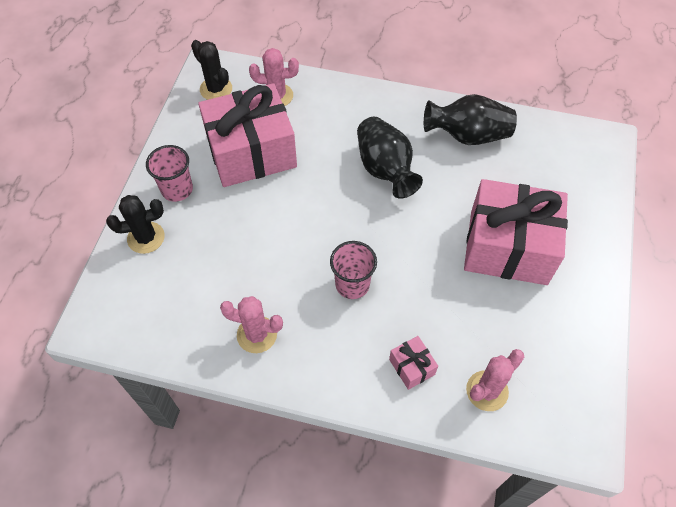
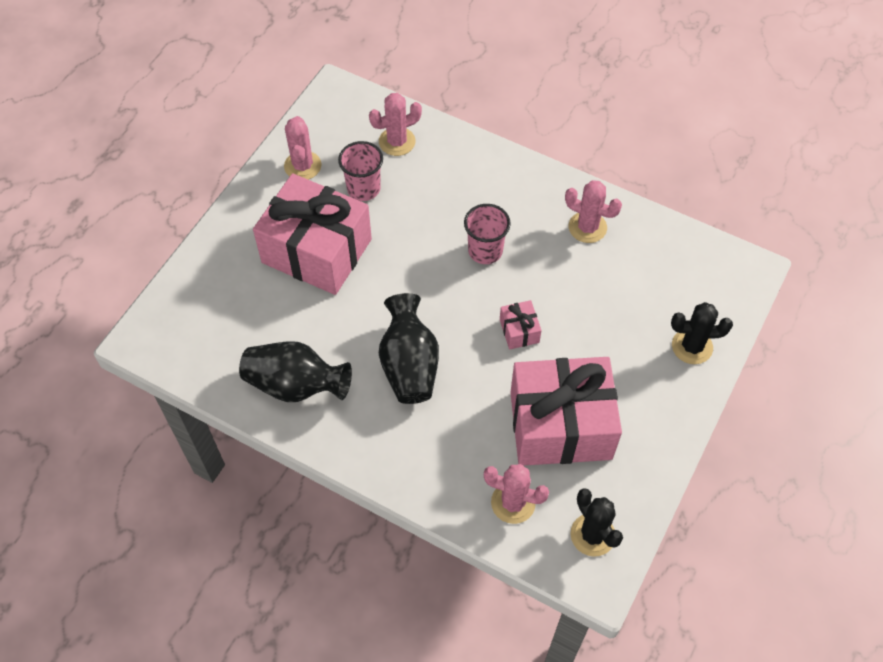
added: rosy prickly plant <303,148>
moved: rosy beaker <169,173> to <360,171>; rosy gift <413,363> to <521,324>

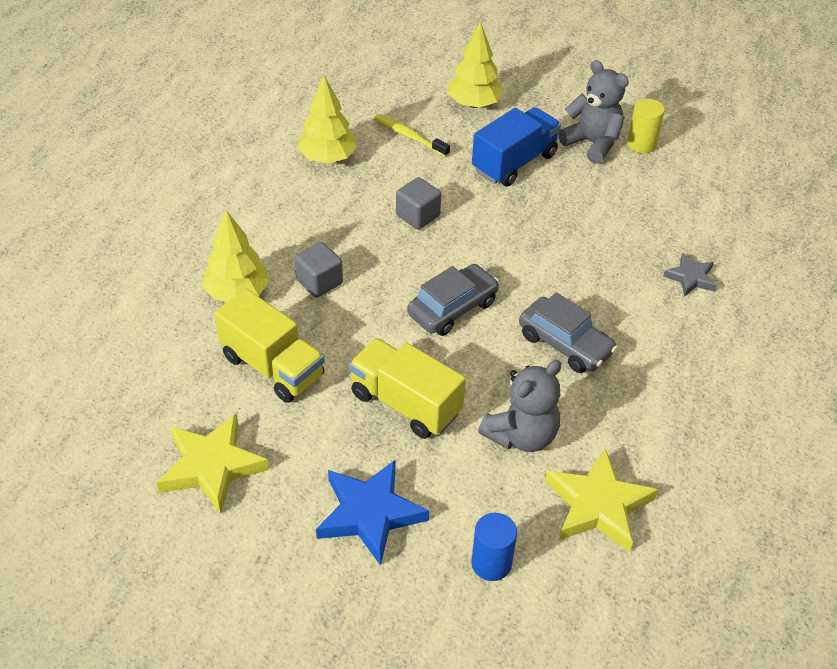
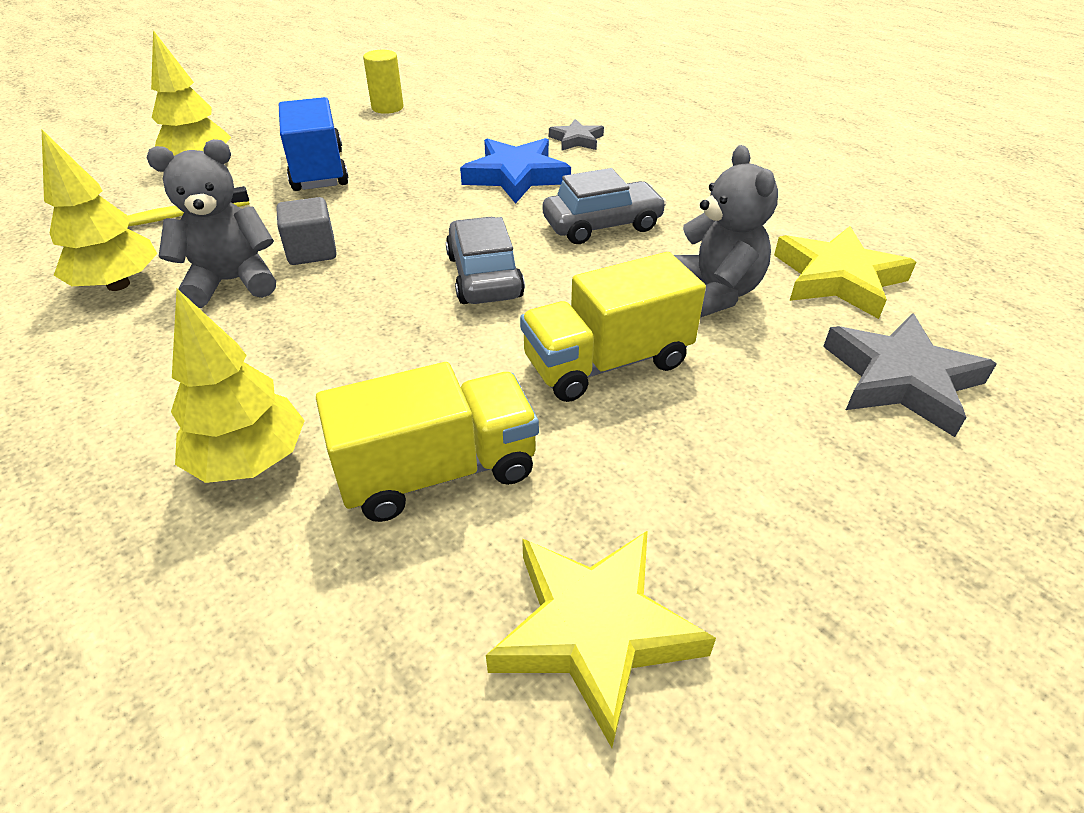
removed: gray solid cube <318,270>
moved: cobalt star <372,512> to <515,171>; gray teddy bear <593,112> to <211,223>
replaced: cobalt cylinder <494,547> to gray star <910,375>

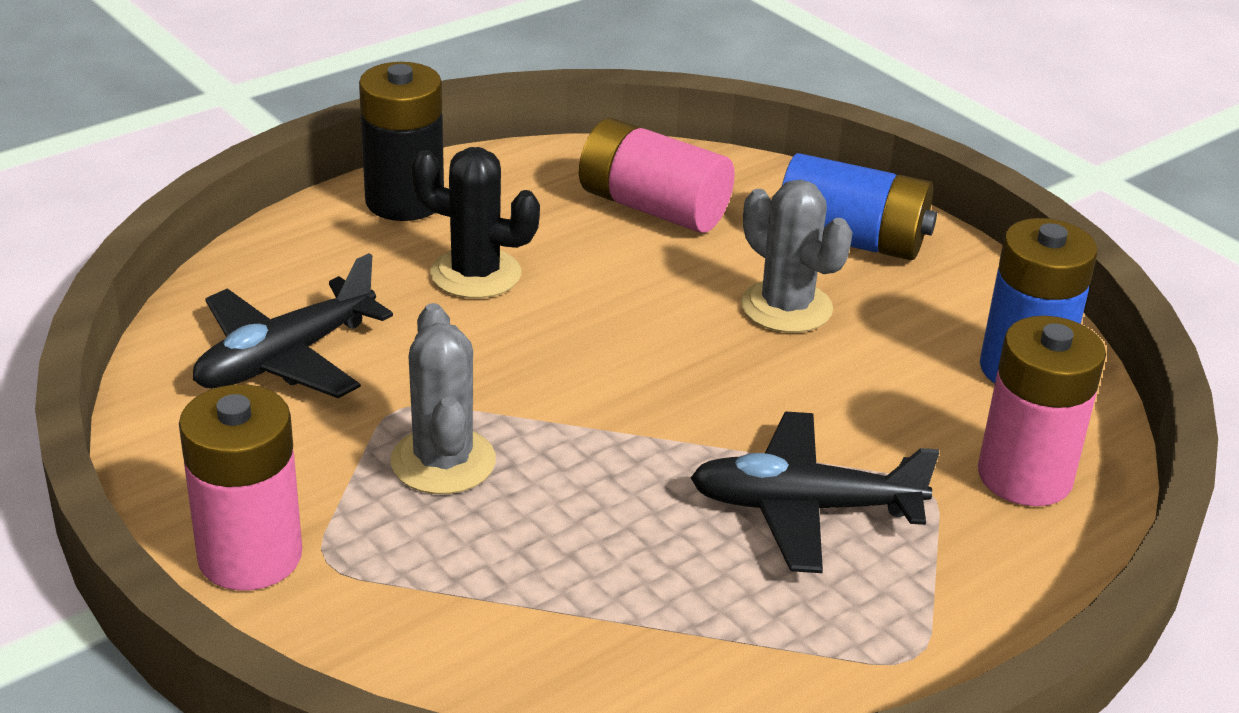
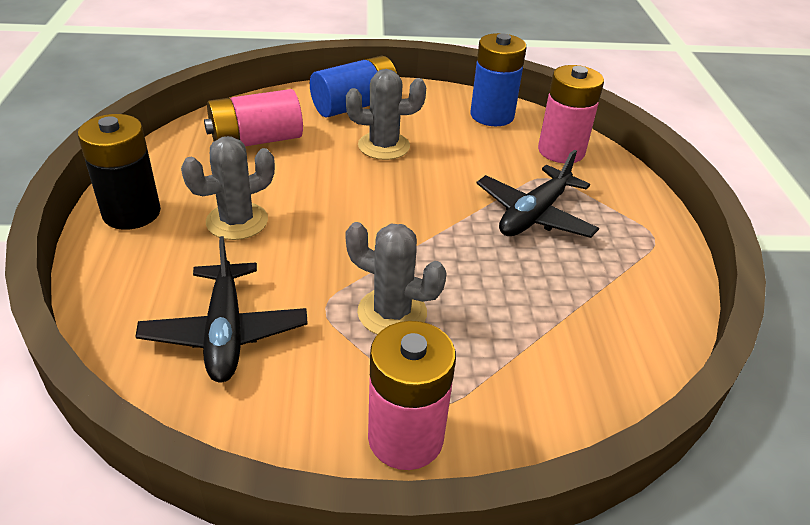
recoloured: jet-black prickly plant <475,222> to gray prickly plant <228,188>

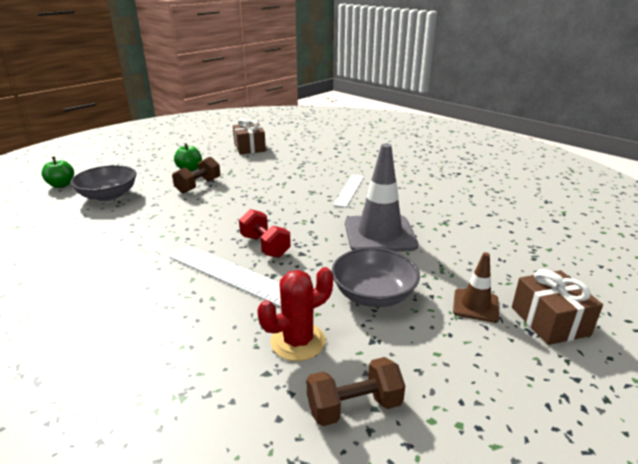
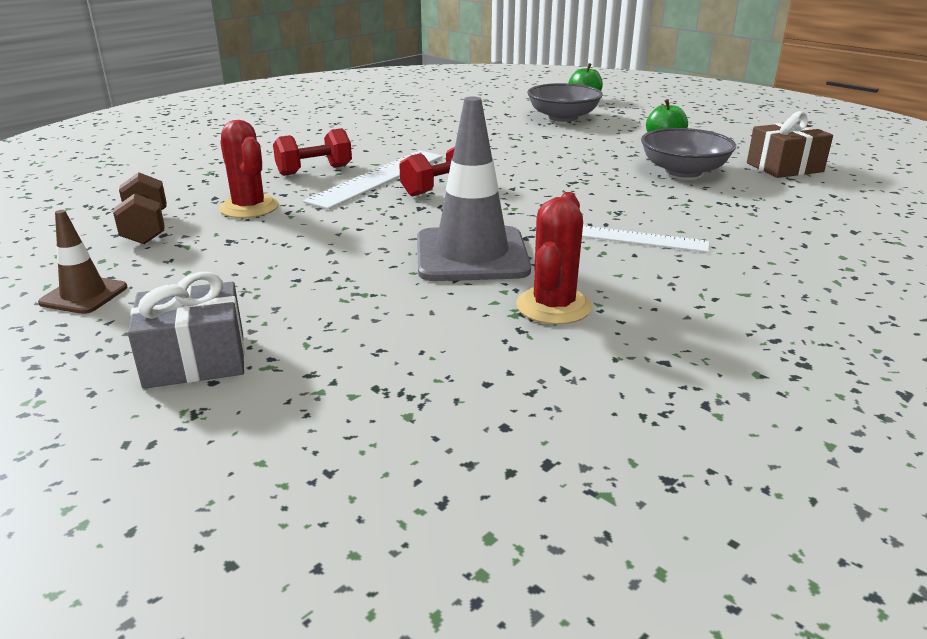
removed: russet hand weight <196,175>
added: scarlet hand weight <312,152>; scarlet prickly plant <554,258>
moved: gray serving bowl <376,277> to <688,153>; russet road cone <476,287> to <82,262>
recoloured: russet gift <557,307> to gray gift <186,330>

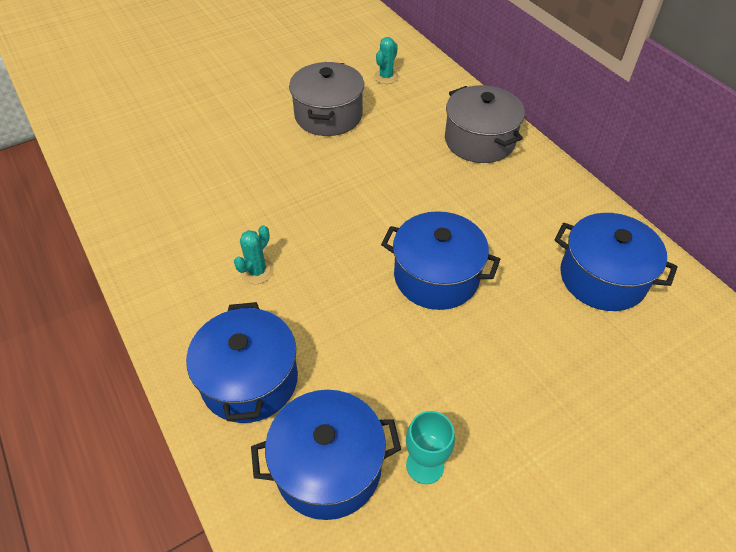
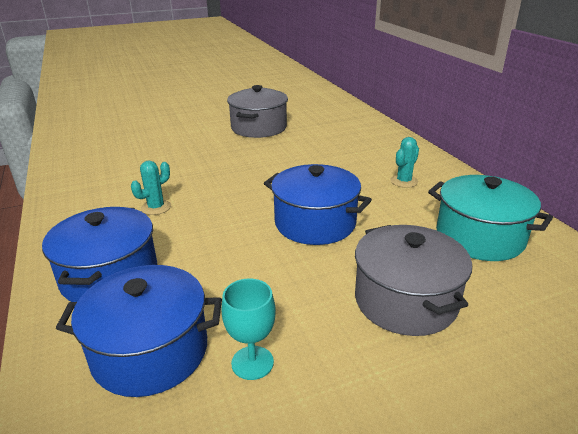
moved: aqua prickly plant <386,60> to <404,162>; gray cooking pot <485,124> to <413,280>
recoloured: cobalt cooking pot <616,262> to aqua cooking pot <490,218>

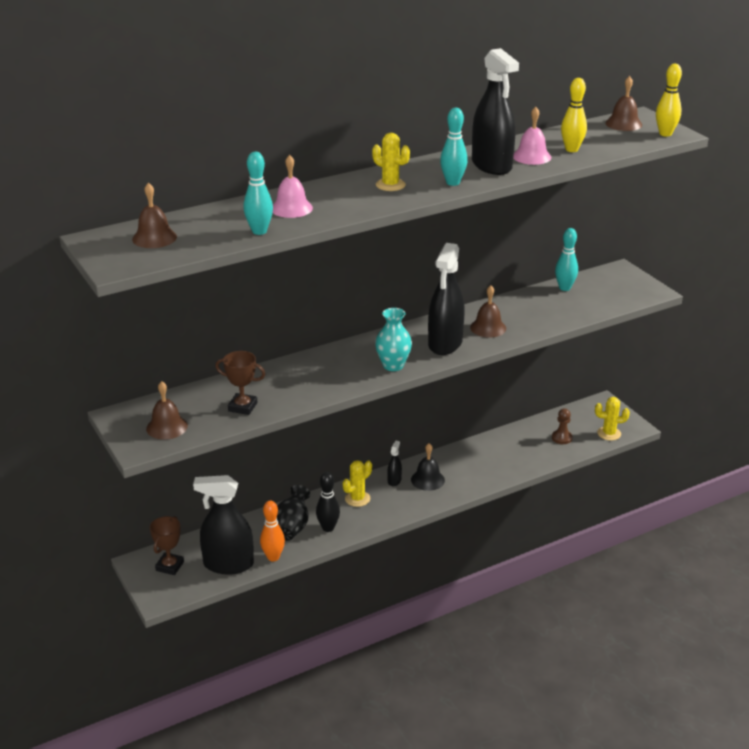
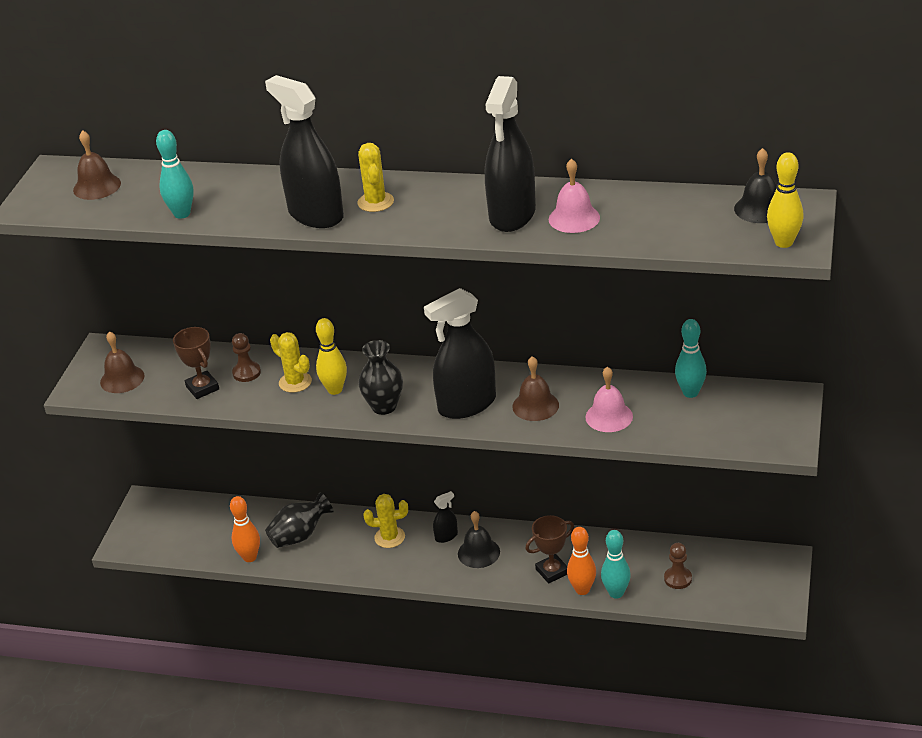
removed: jet-black skittle <328,502>
added: russet game pawn <246,357>; orange skittle <581,561>
moved: russet award cup <167,545> to <549,549>; jet-black spray bottle <223,524> to <304,151>; rosy school bell <293,186> to <609,399>; aqua skittle <454,147> to <616,564>; bright yellow skittle <574,115> to <331,356>; bright yellow prickly plant <612,419> to <291,362>
recoloured: aqua vase <393,339> to jet-black vase <380,377>; russet school bell <623,103> to jet-black school bell <755,185>

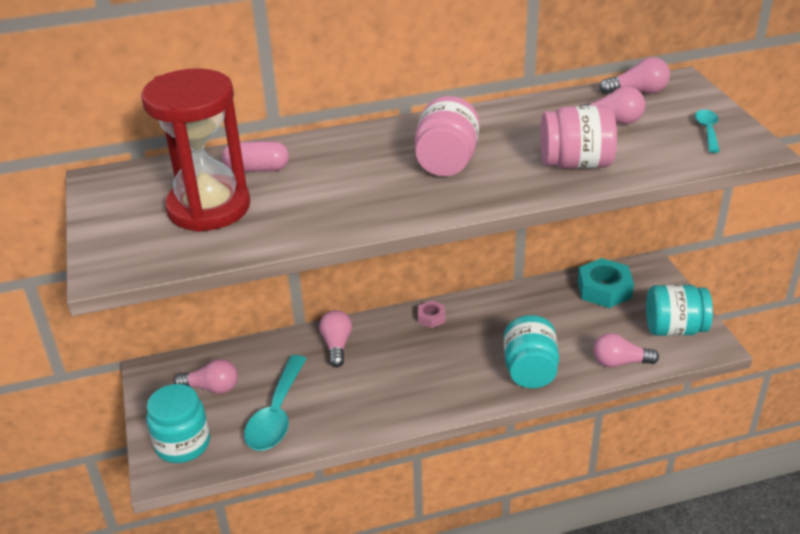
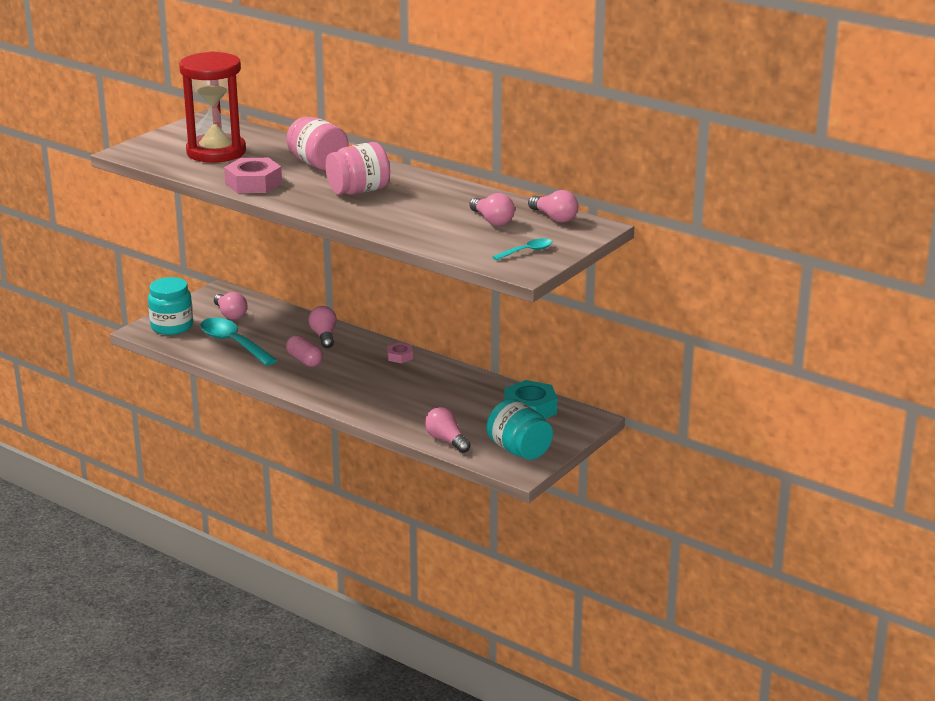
removed: aqua jam jar <531,351>
added: rosy hexagon nut <253,175>
moved: rosy pill shape <255,156> to <304,351>; rosy jam jar <578,137> to <317,143>
turned: aqua tablespoon <275,403> = <238,342> 75 degrees clockwise; rosy bulb <335,338> = <322,327> 60 degrees counterclockwise

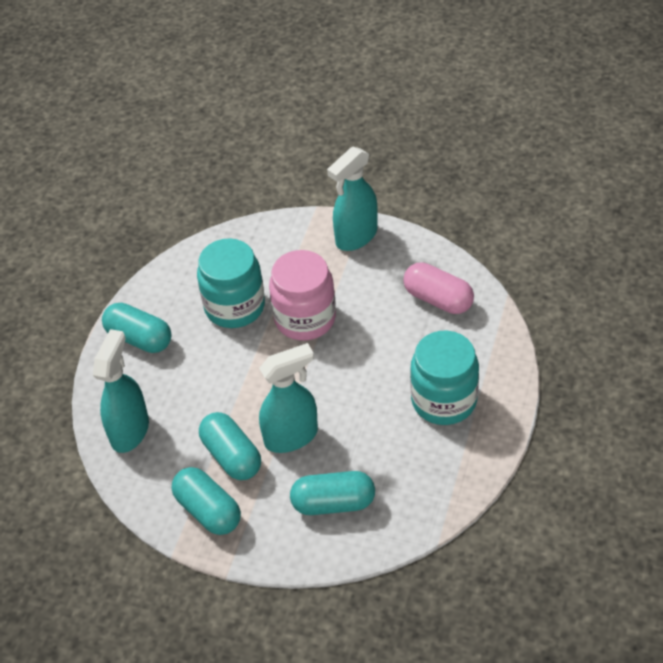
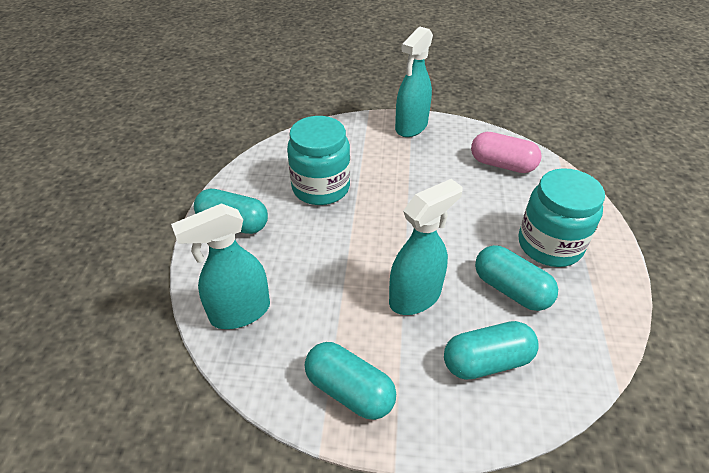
removed: rosy jam jar <302,295>
moved: aqua pill shape <230,446> to <516,278>
turned: aqua spray bottle <121,391> = <220,266> 120 degrees counterclockwise

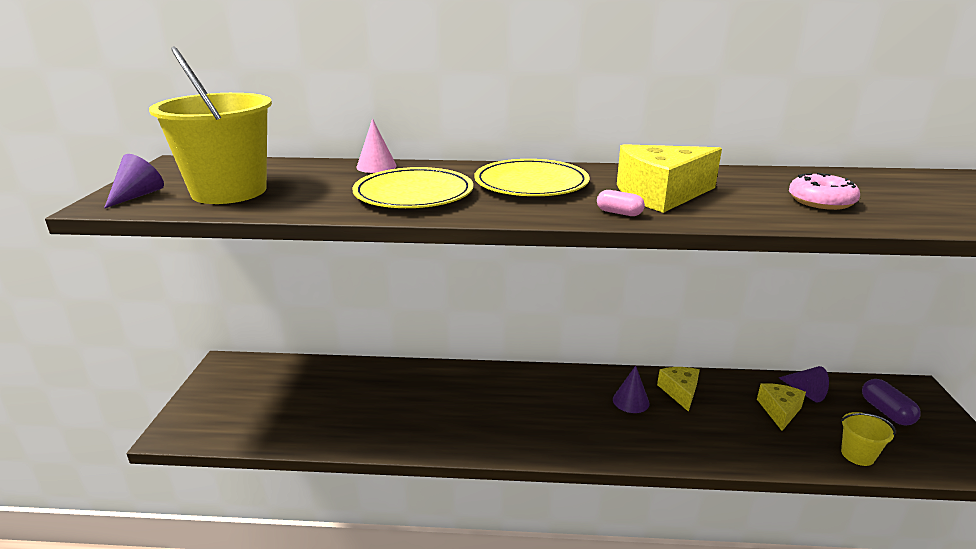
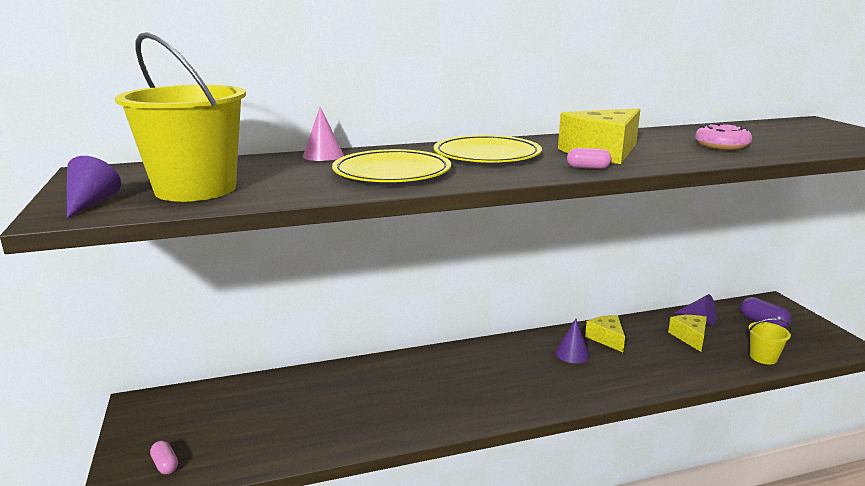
added: rosy pill shape <164,457>

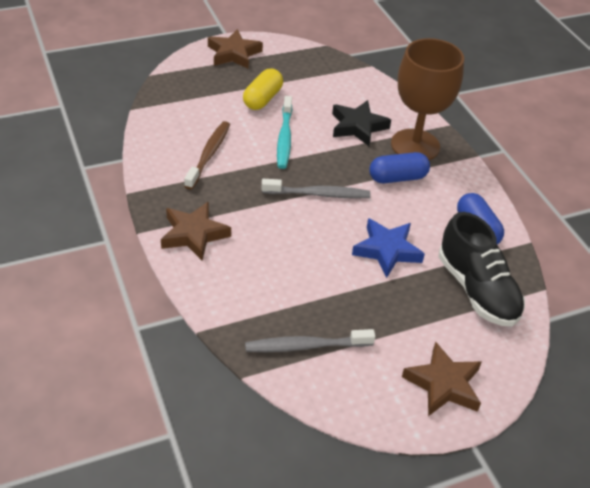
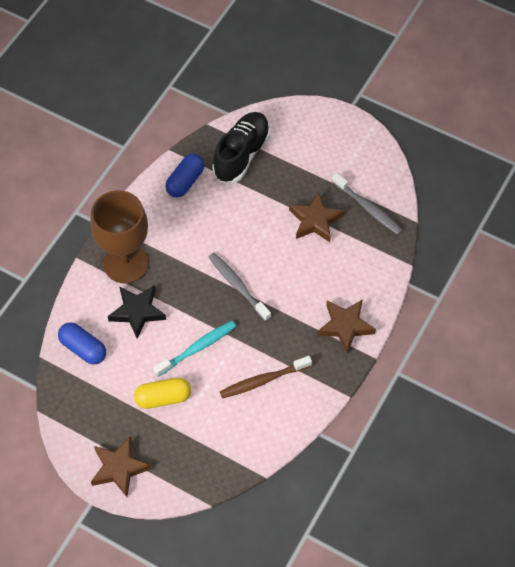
removed: cobalt star <388,248>
moved: cobalt pill shape <399,167> to <82,343>; russet star <442,379> to <316,216>

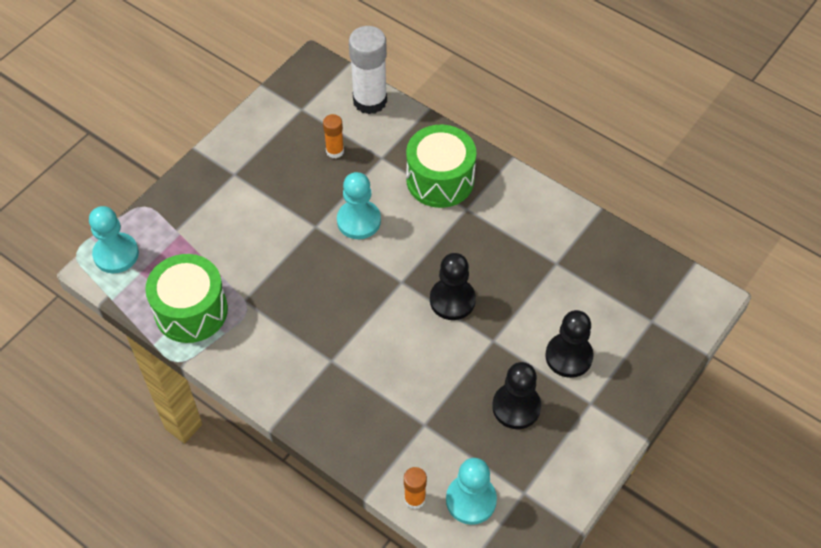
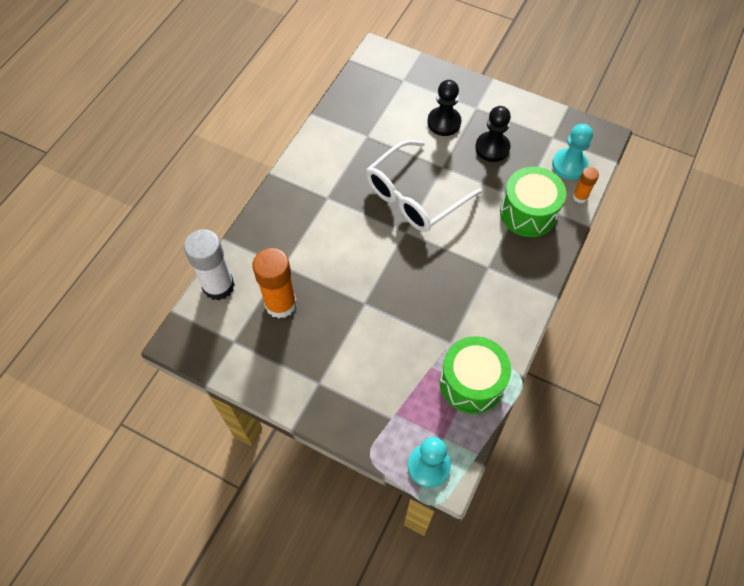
removed: aqua game pawn <359,205>
moved: emerald toy drum <441,166> to <533,202>
replaced: jet-black game pawn <453,286> to white eyeglasses <424,186>
resized: orange stick of glue <333,136> = <274,283> x1.95

